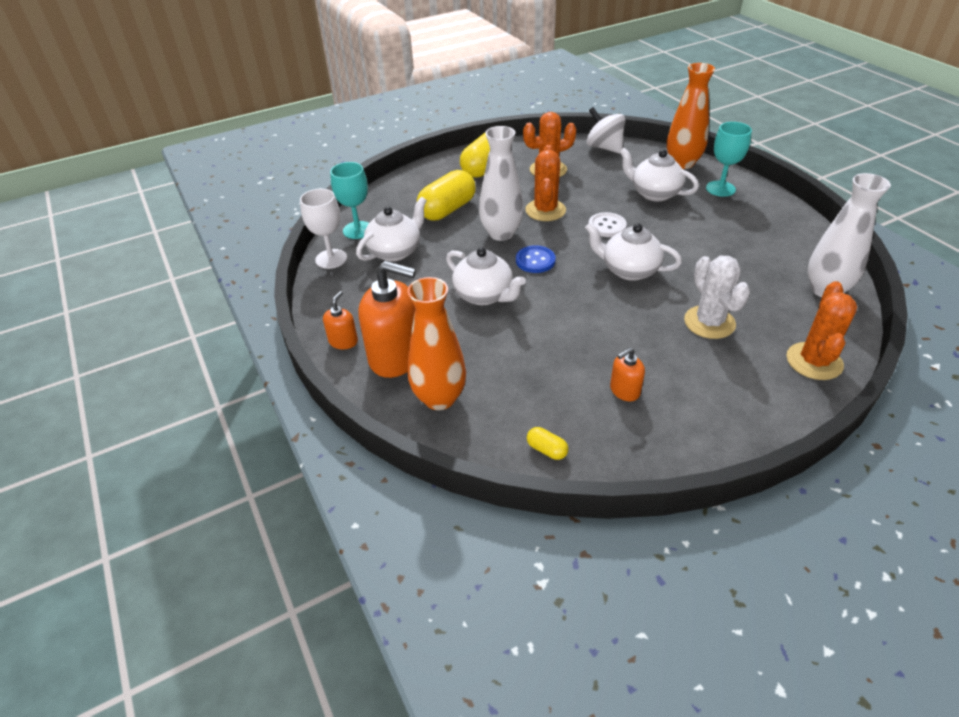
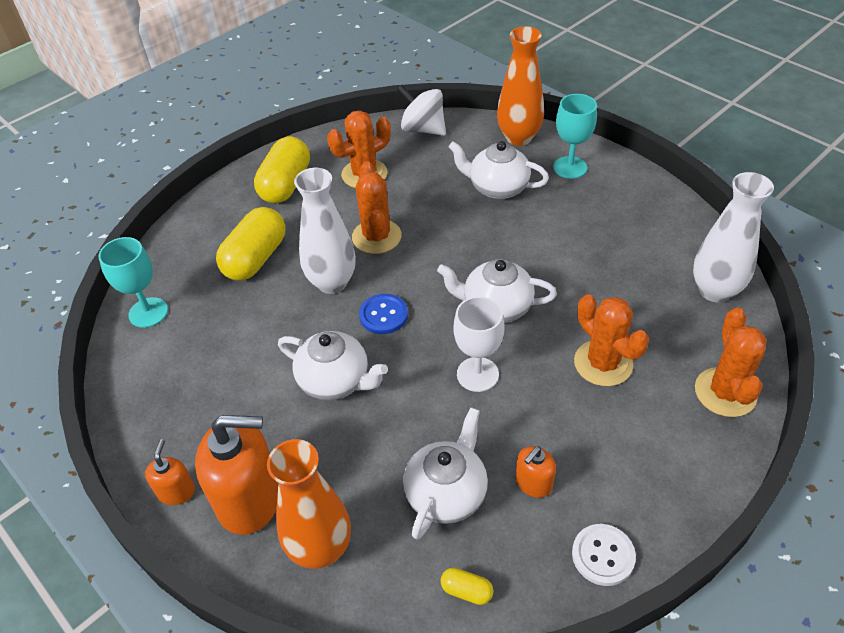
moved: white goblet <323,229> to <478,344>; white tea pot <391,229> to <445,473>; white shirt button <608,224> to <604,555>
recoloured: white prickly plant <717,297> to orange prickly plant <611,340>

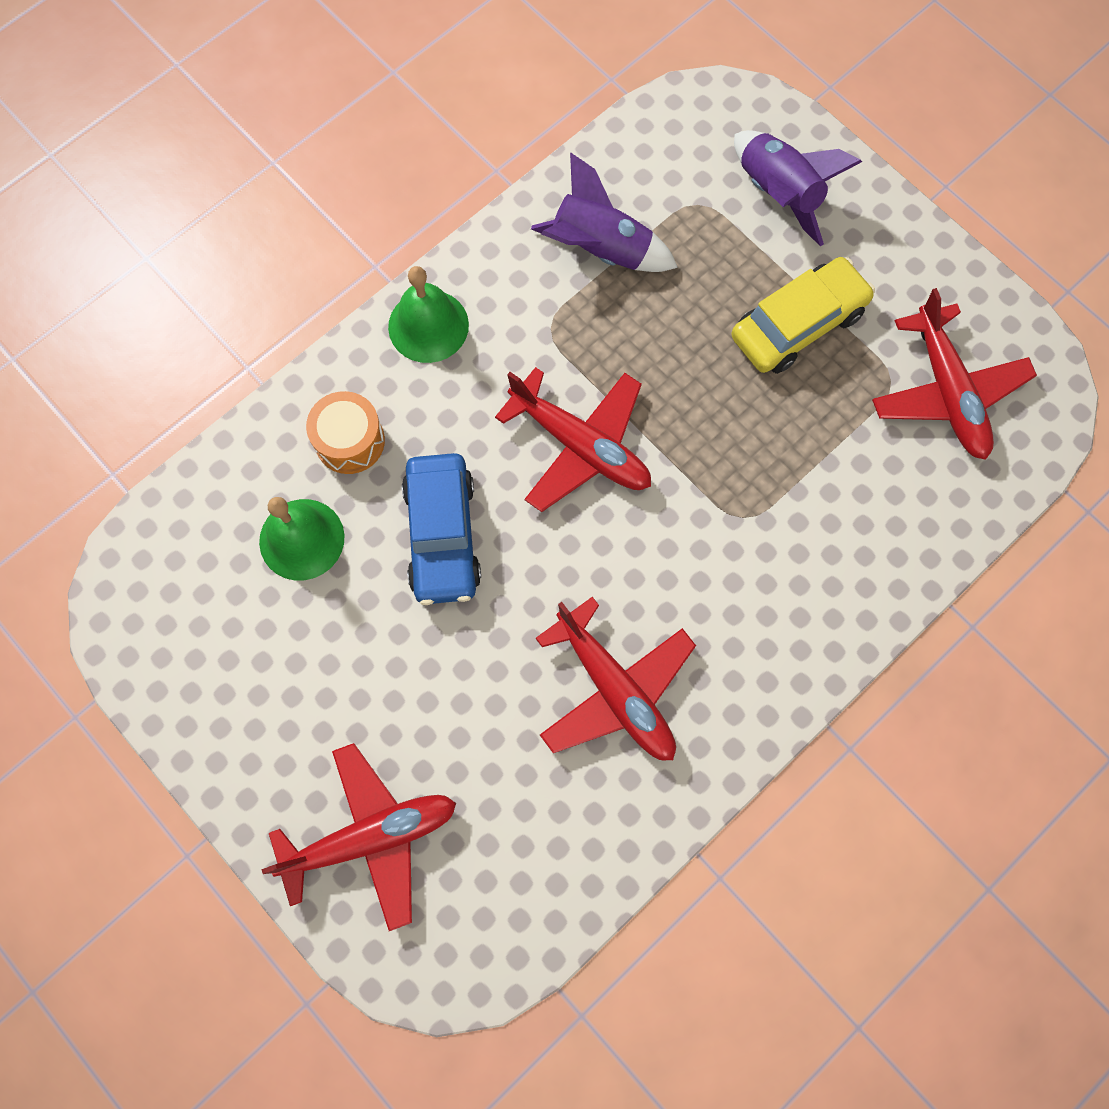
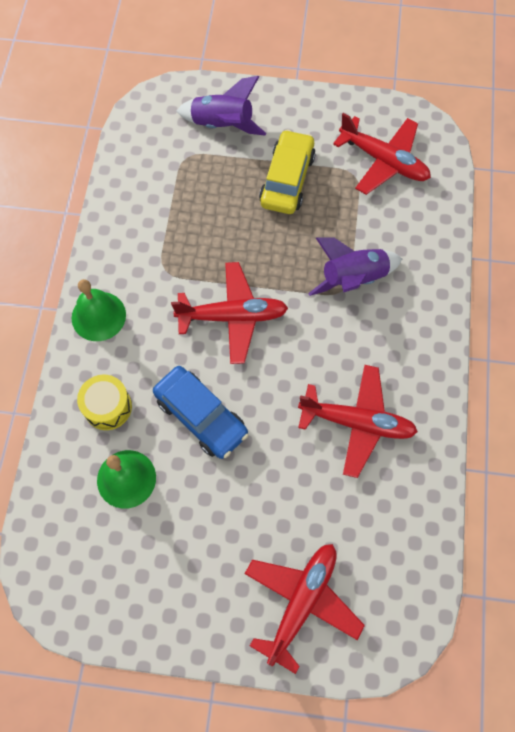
moved: royal purple rocket <604,212> to <355,266>
recoloured: orange toy drum <345,432> to bright yellow toy drum <104,402>

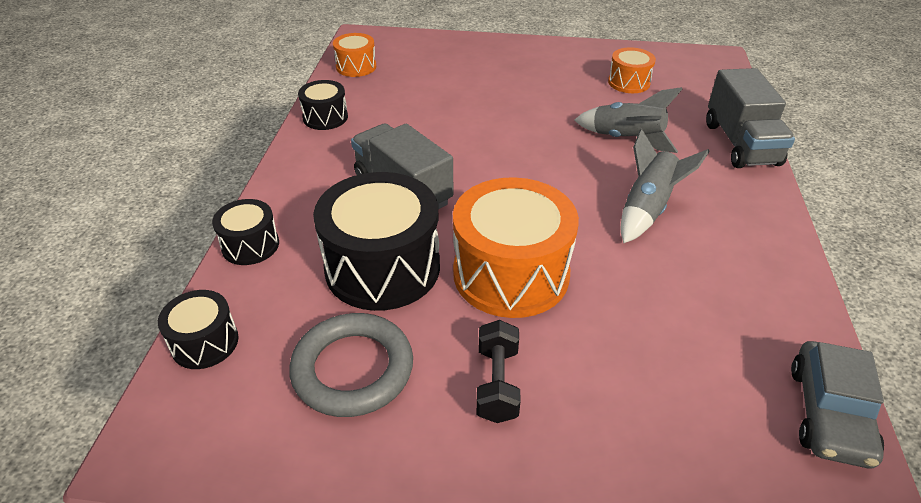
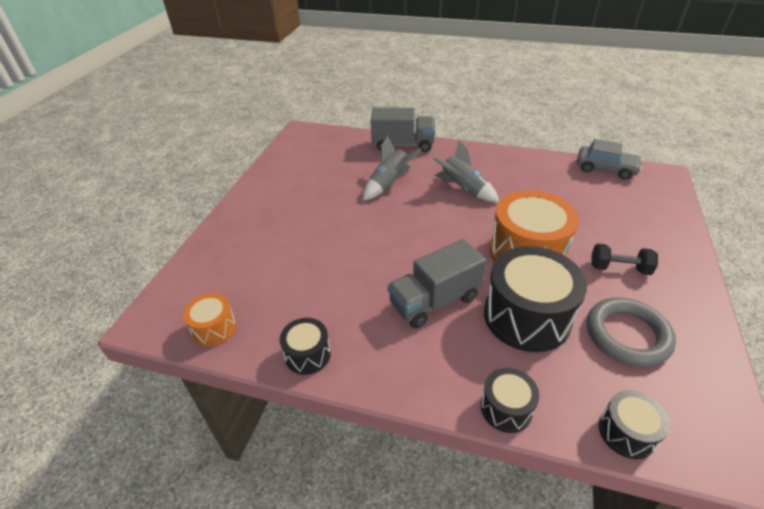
removed: orange toy drum <632,70>

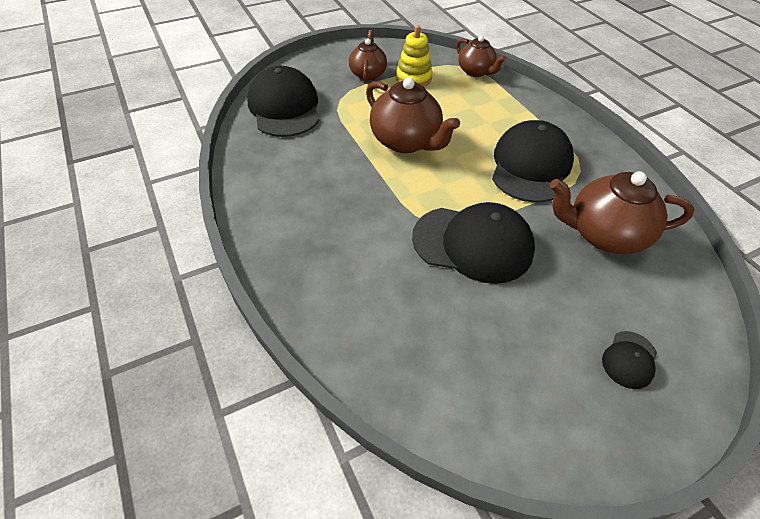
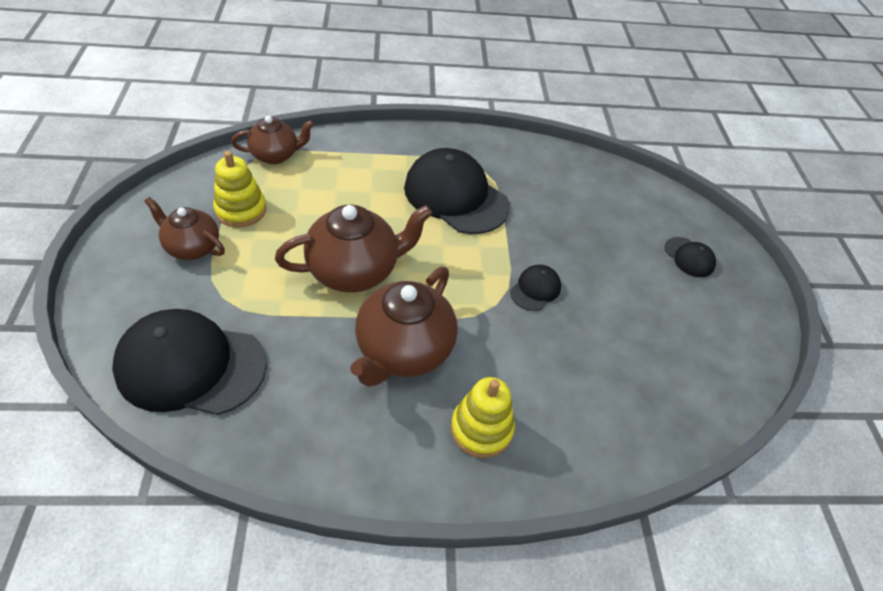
added: bright yellow stacking rings <483,417>
moved: russet tea pot <622,212> to <404,327>
resized: jet-black baseball cap <473,243> = <535,288> x0.46

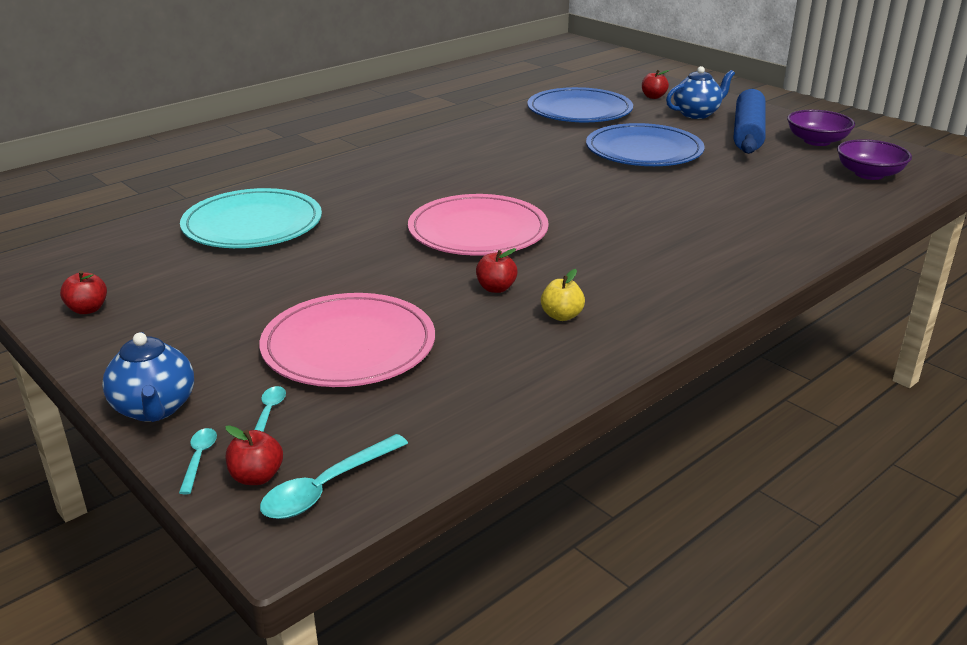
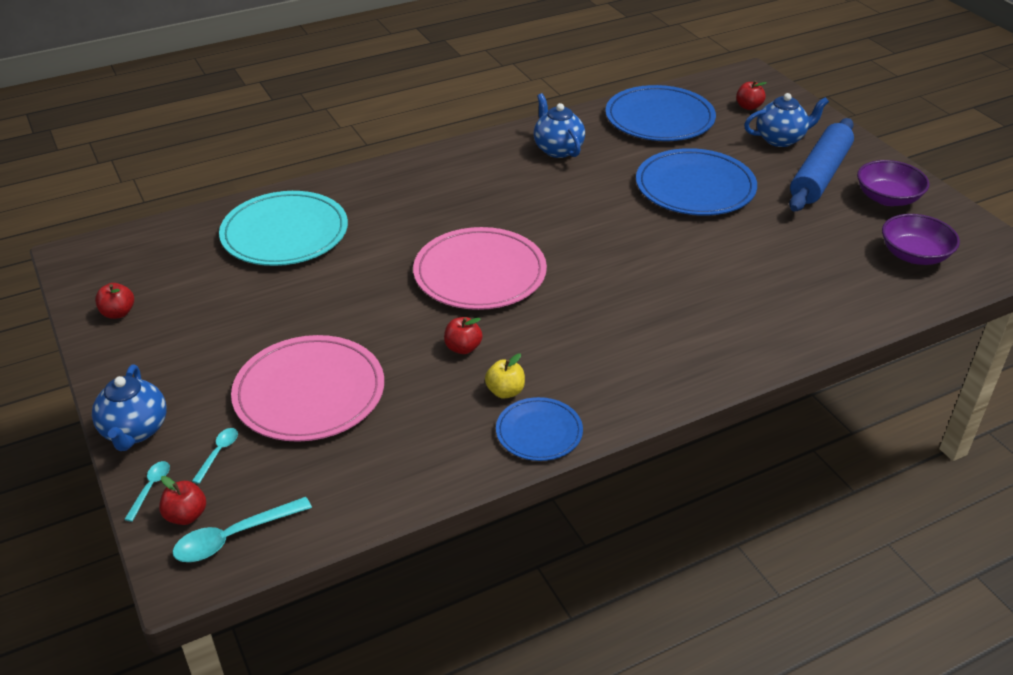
added: cobalt plate <539,429>; cobalt tea pot <559,125>

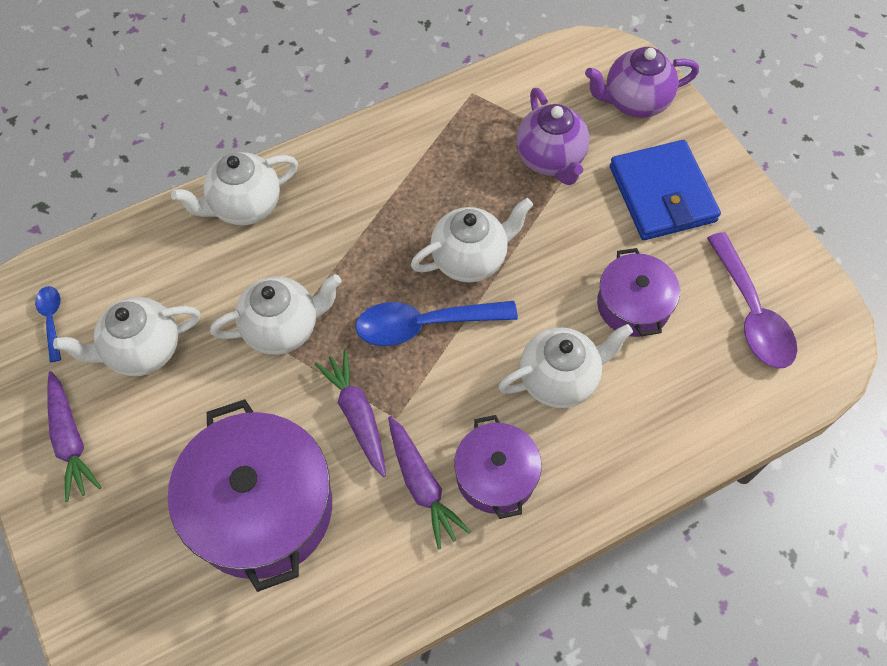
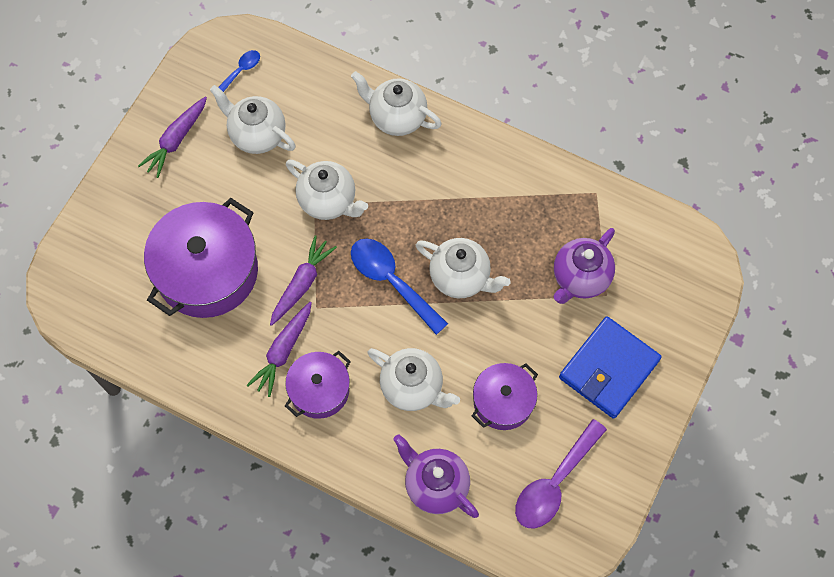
moved: royal purple tea pot <642,82> to <436,476>

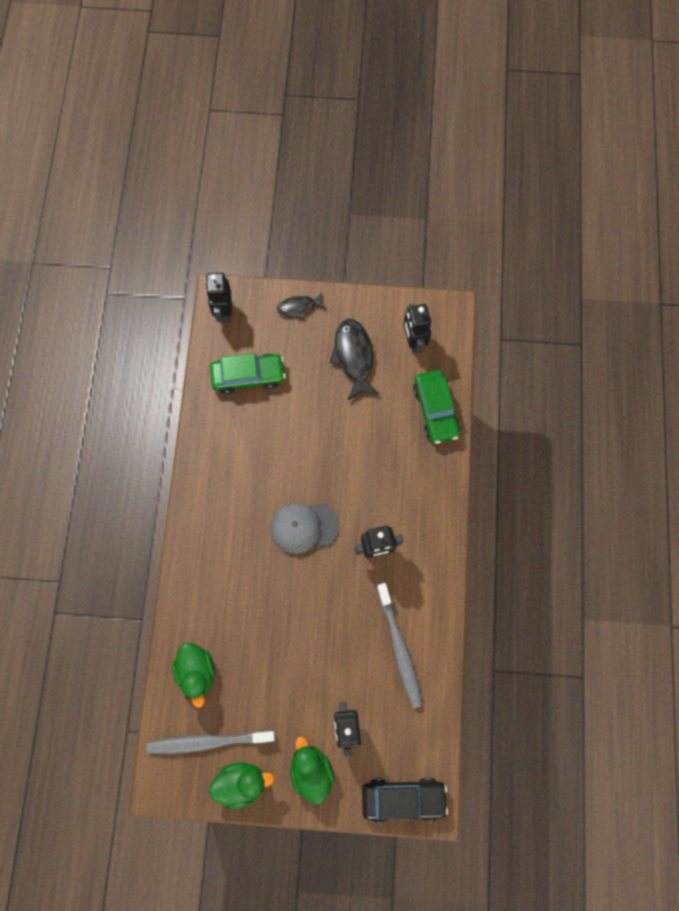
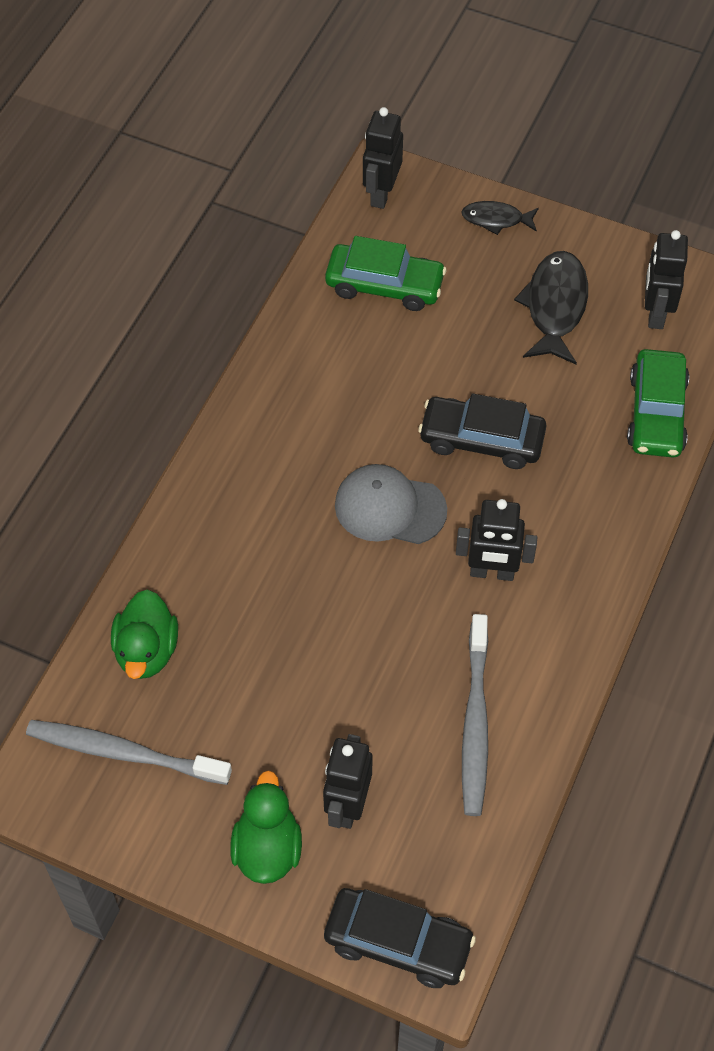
removed: emerald rubber duck <241,785>
added: jet-black toy car <482,431>

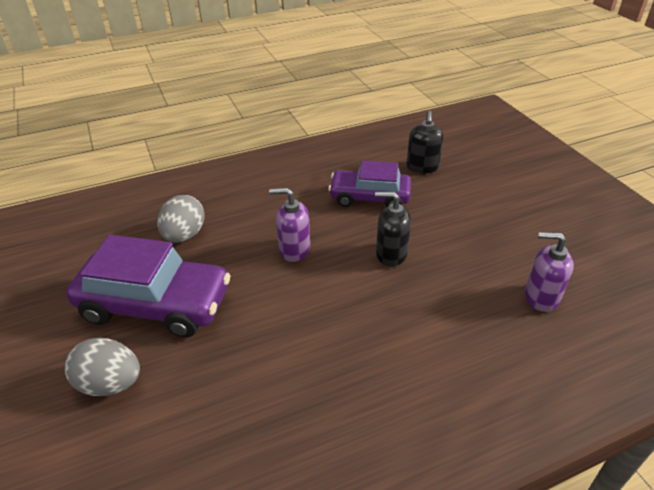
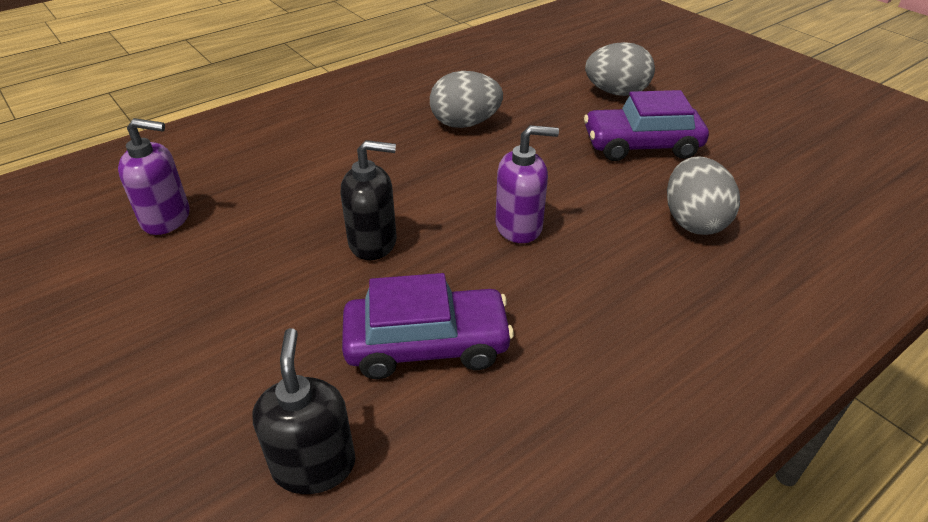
added: gray toy egg <466,99>
resized: royal purple toy car <148,286> = <646,125> x0.66

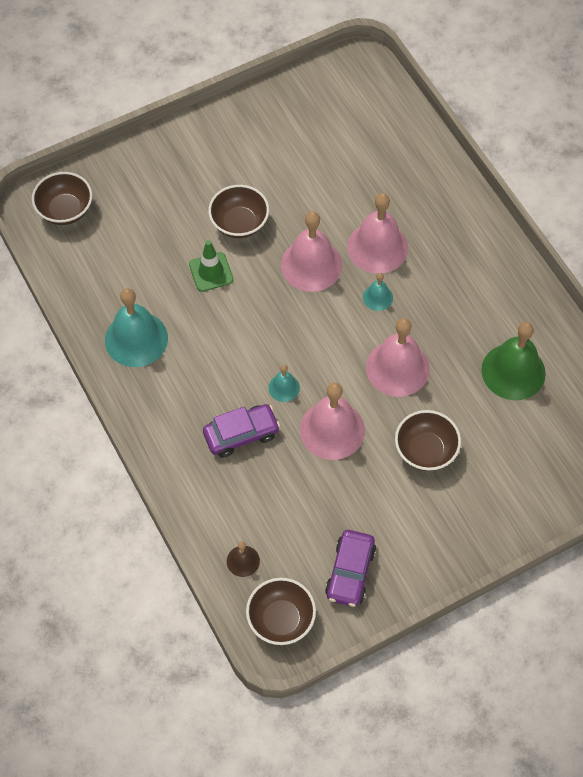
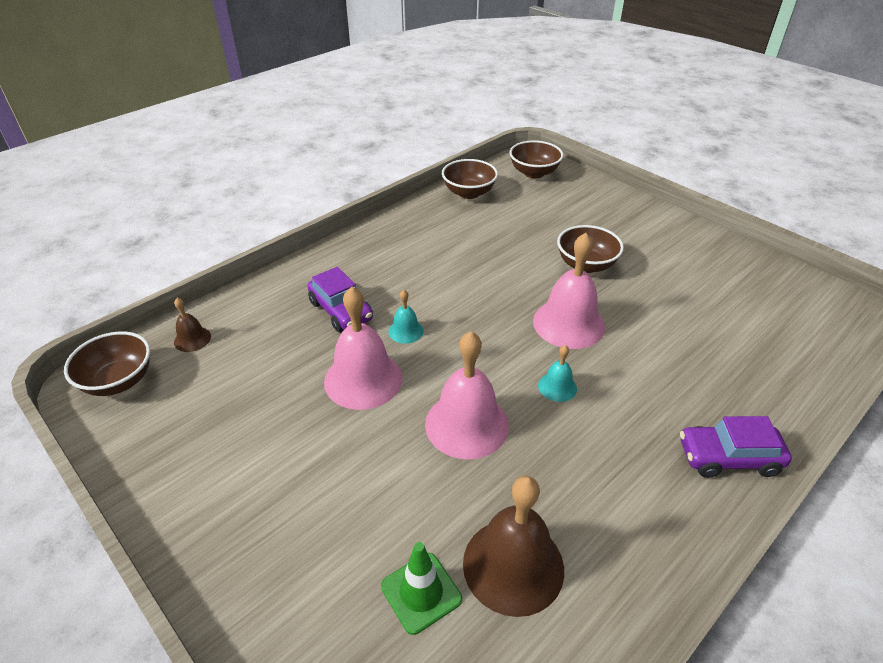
removed: aqua school bell <136,327>; rosy school bell <377,233>
moved: emerald road cone <211,266> to <421,588>; royal purple toy car <350,568> to <736,447>; russet serving bowl <428,440> to <470,179>
recoloured: emerald school bell <513,361> to russet school bell <513,546>

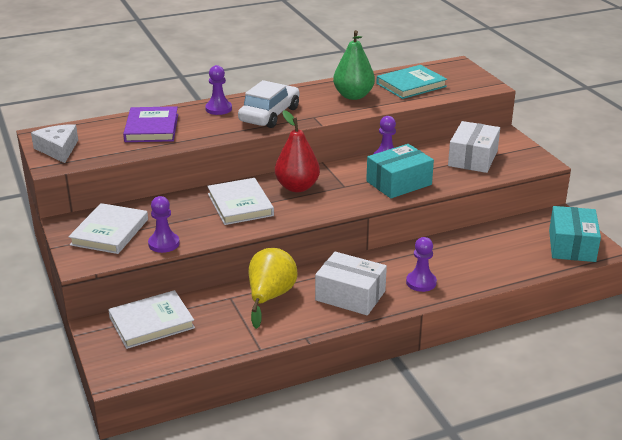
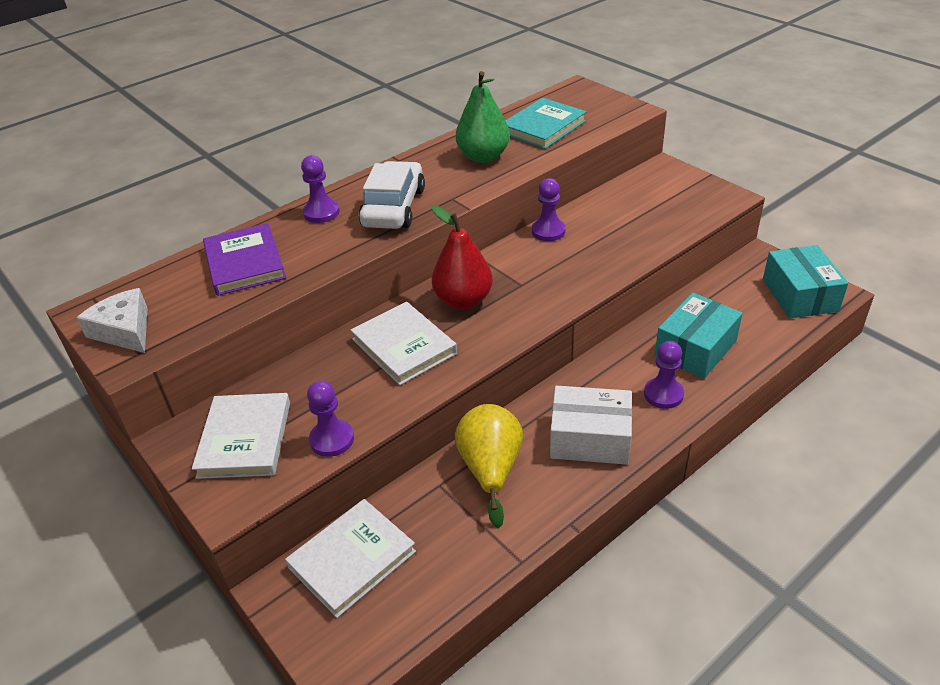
removed: white package <474,147>
moved: aqua package <400,171> to <699,336>

